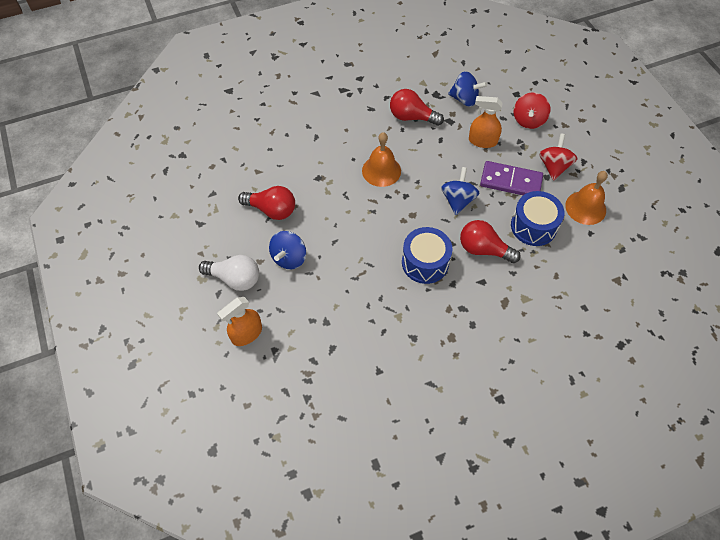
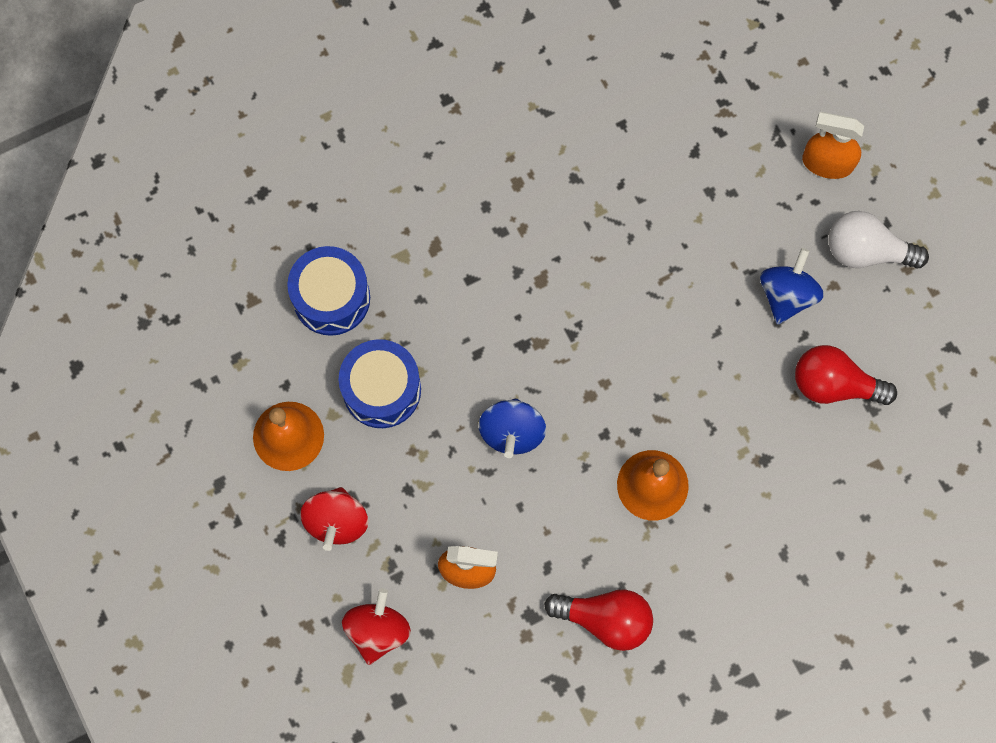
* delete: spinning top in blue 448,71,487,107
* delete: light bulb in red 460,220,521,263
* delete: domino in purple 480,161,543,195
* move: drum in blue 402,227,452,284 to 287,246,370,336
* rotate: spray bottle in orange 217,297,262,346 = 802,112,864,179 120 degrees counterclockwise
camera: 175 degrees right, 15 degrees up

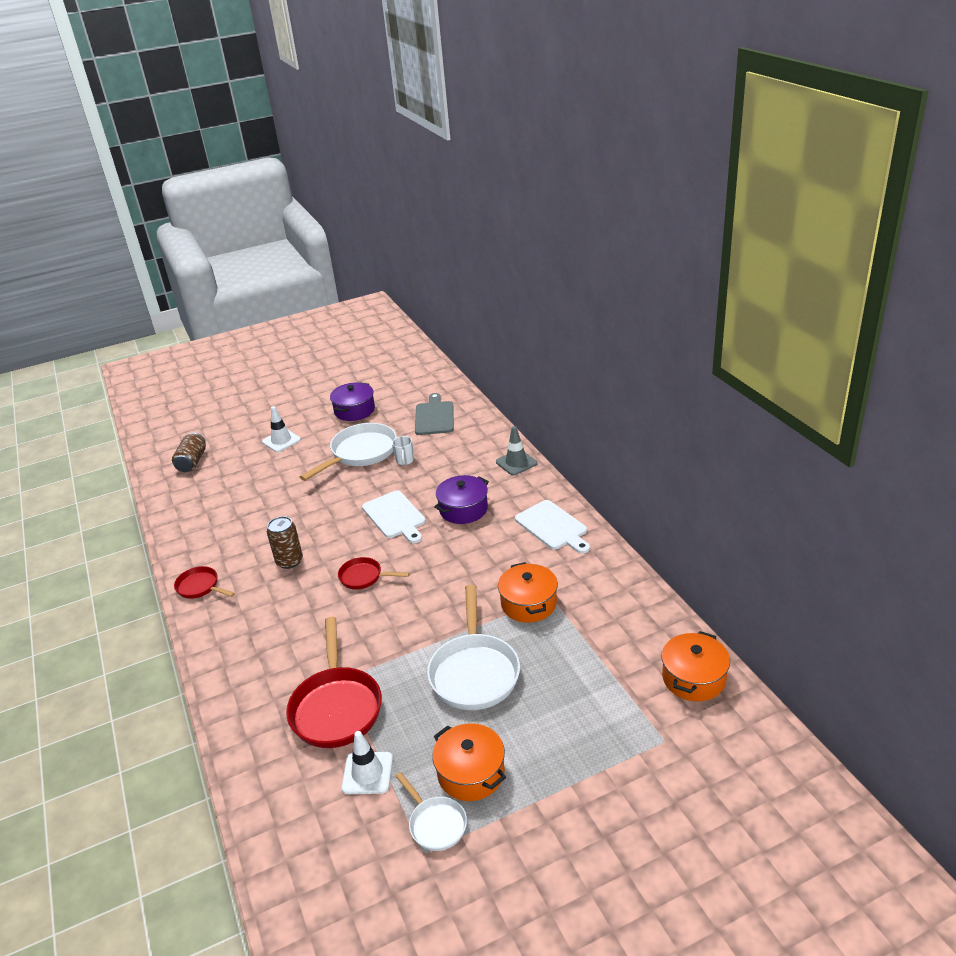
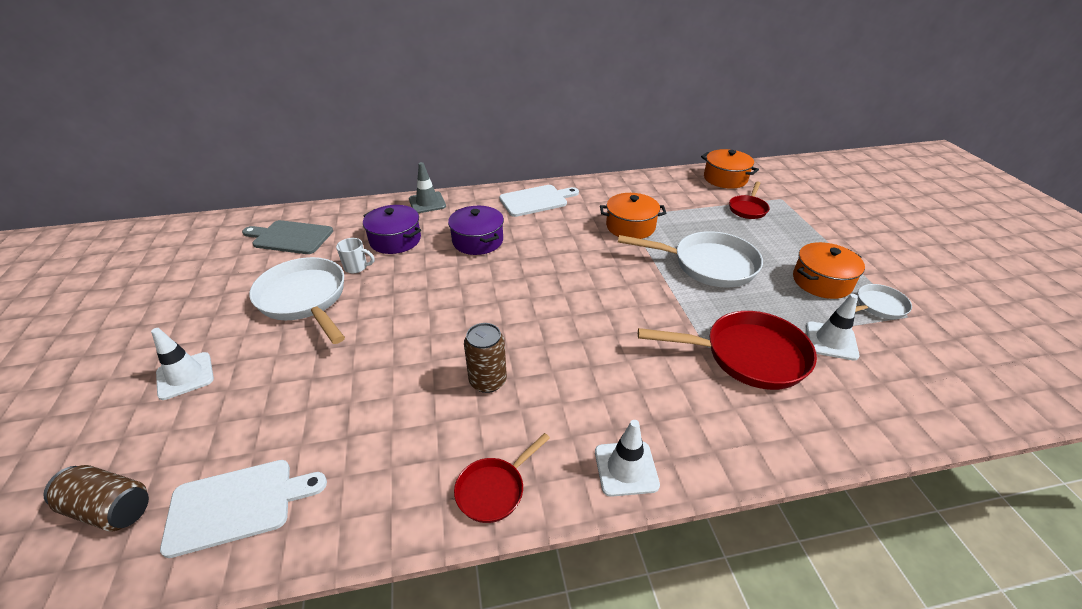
* insert: traffic cone in white 595,420,660,497
* move: pot in purple 330,382,375,421 to 363,205,421,254
* move: pan in red 338,557,410,590 to 729,181,769,219
* move: cutting board in white 362,490,426,543 to 160,460,327,558
camera: 80 degrees left, 5 degrees up

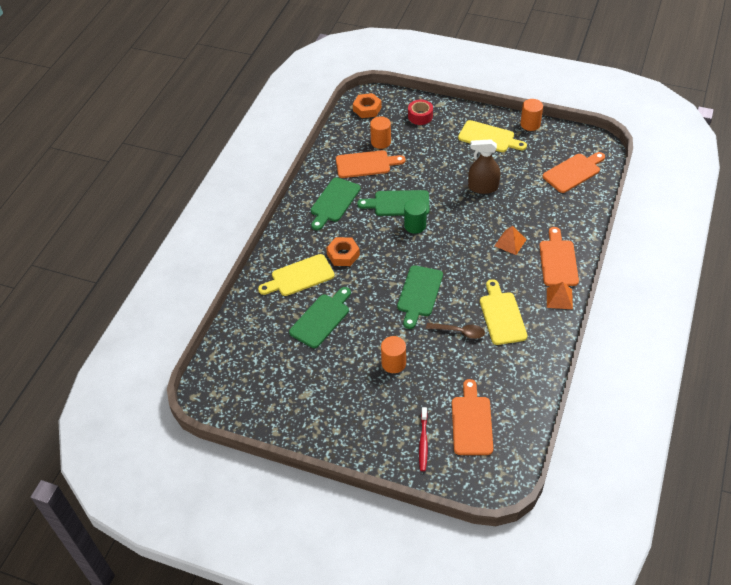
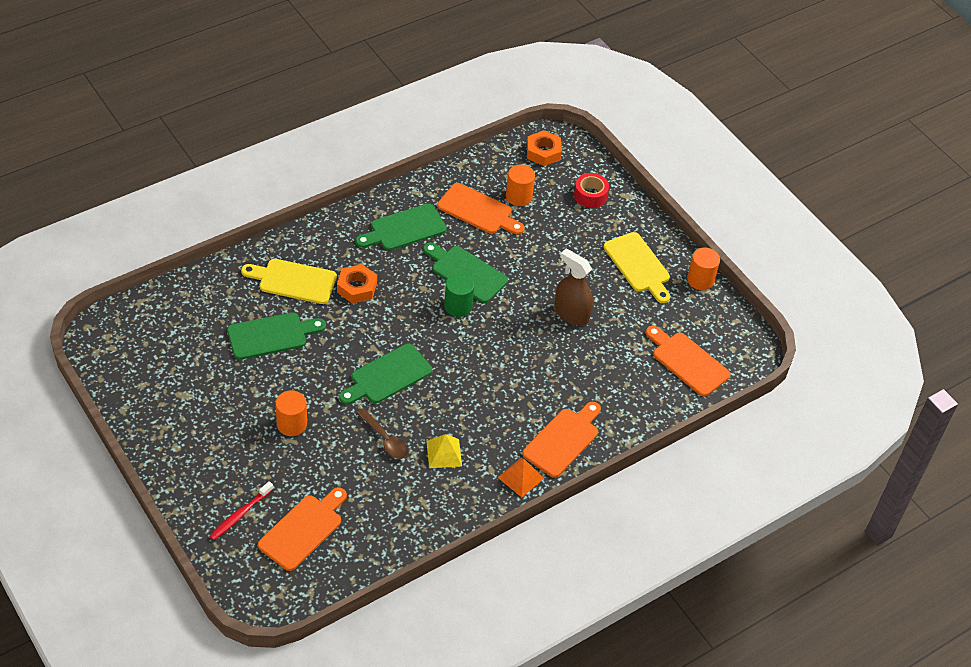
* delete: pyramid in orange 494,226,527,255
* replace: cutting board in yellow 480,279,527,345 to pyramid in yellow 426,434,462,468
* rotate: cutting board in orange 543,152,605,193 = 646,326,730,397 135 degrees counterclockwise
camera: 30 degrees right, 0 degrees up

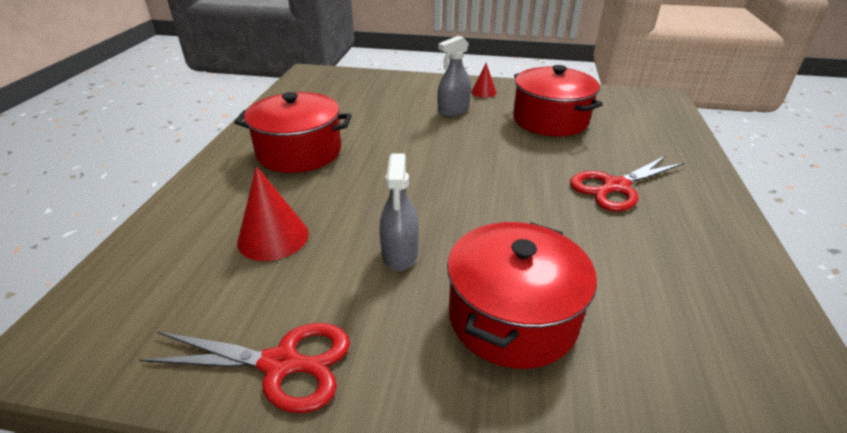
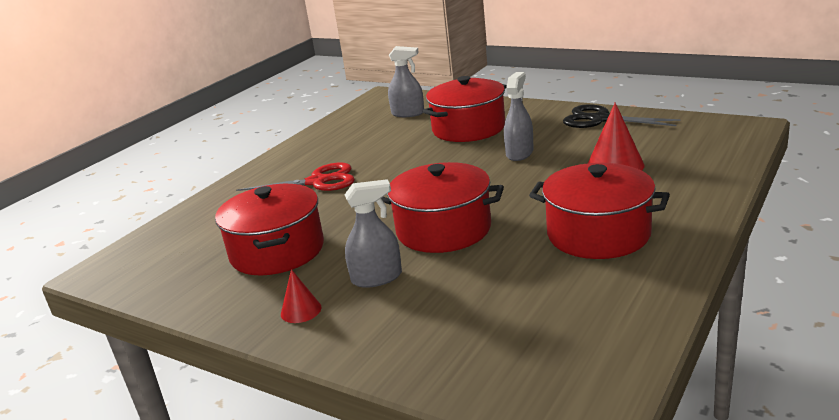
* insert: pot in red 381,162,504,253
* insert: spray bottle in grey 388,46,424,117
* recolor: scissors in red 139,323,350,413 to scissors in black 563,104,681,128
camera: 155 degrees left, 10 degrees down

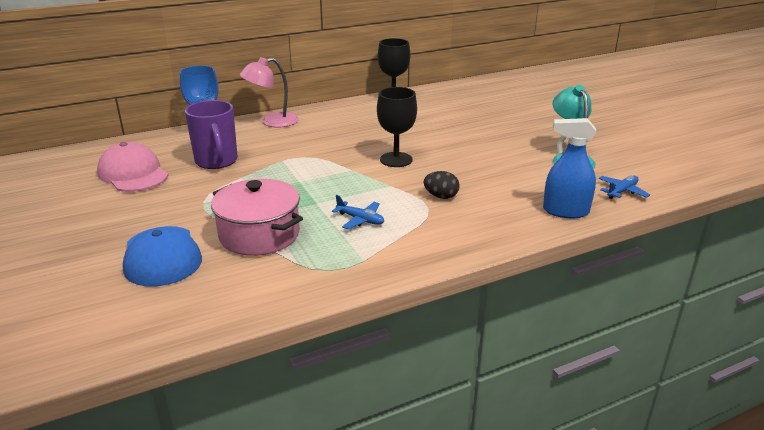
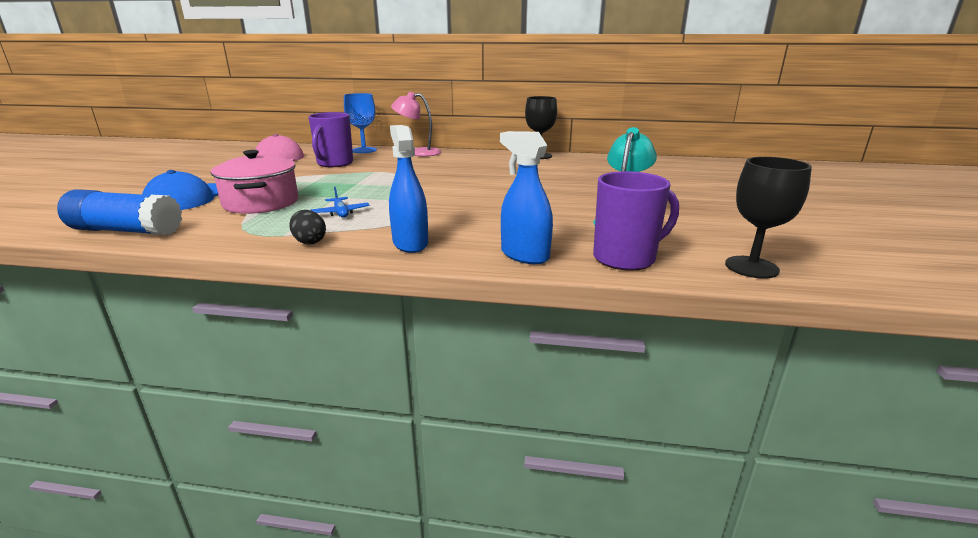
* insert: glue stick in blue 57,189,182,235
* insert: spray bottle in blue 389,125,428,253
* move: goblet in black 377,87,417,167 to 725,157,812,279
* move: egg in black 423,171,460,199 to 289,210,326,245
* replace: plane in blue 598,176,650,199 to mug in purple 593,171,679,271
camera: 35 degrees right, 5 degrees down

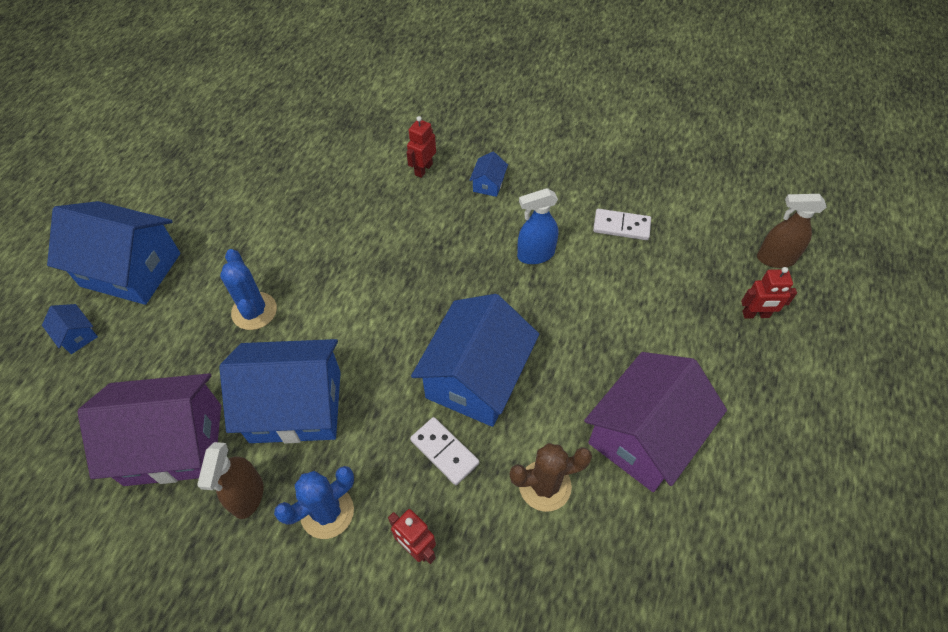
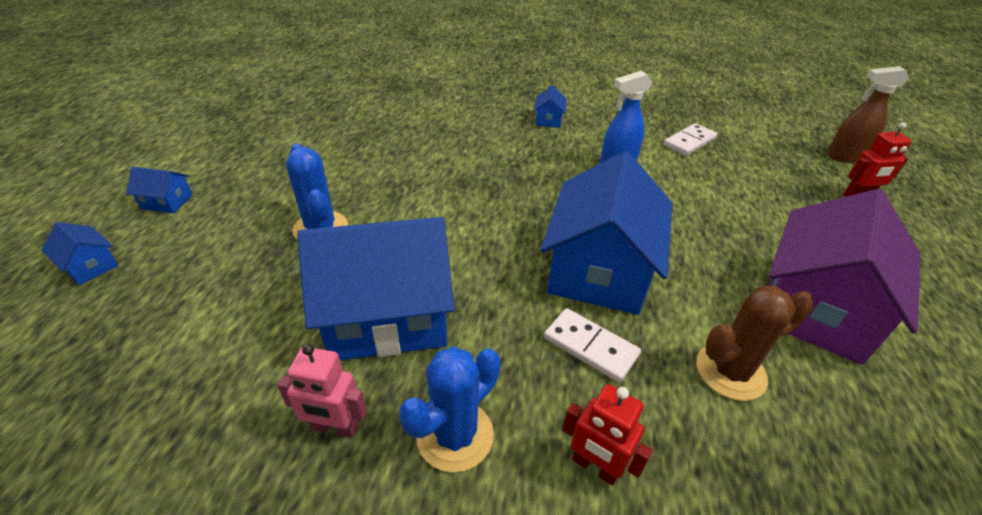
* delete: house in purple 78,373,221,486
* delete: robot in red 407,116,436,178
* replace: spray bottle in brown 197,442,263,519 to robot in pink 277,344,367,438
* rotate: domino in white 593,209,651,240 = 664,123,717,156 45 degrees counterclockwise
* resize: house in blue 47,201,180,305 = 126,167,193,213 x0.41
camera: 10 degrees left, 15 degrees down

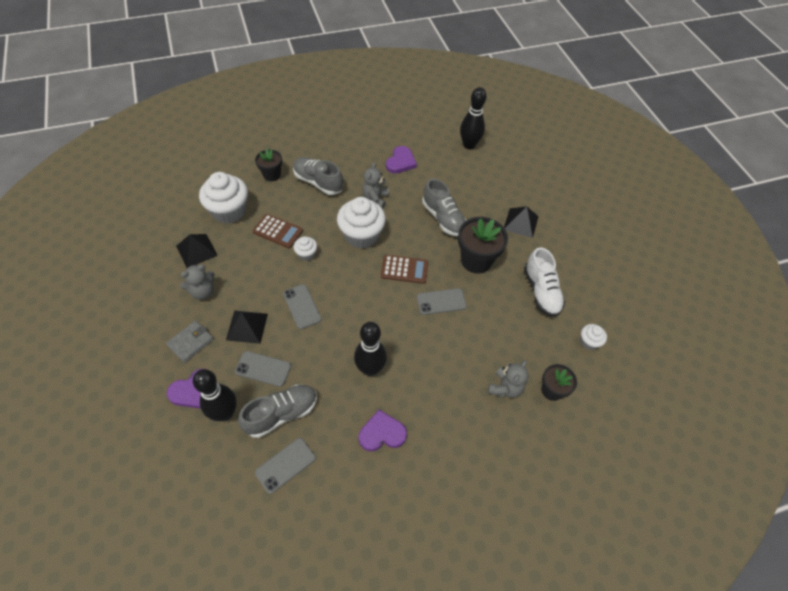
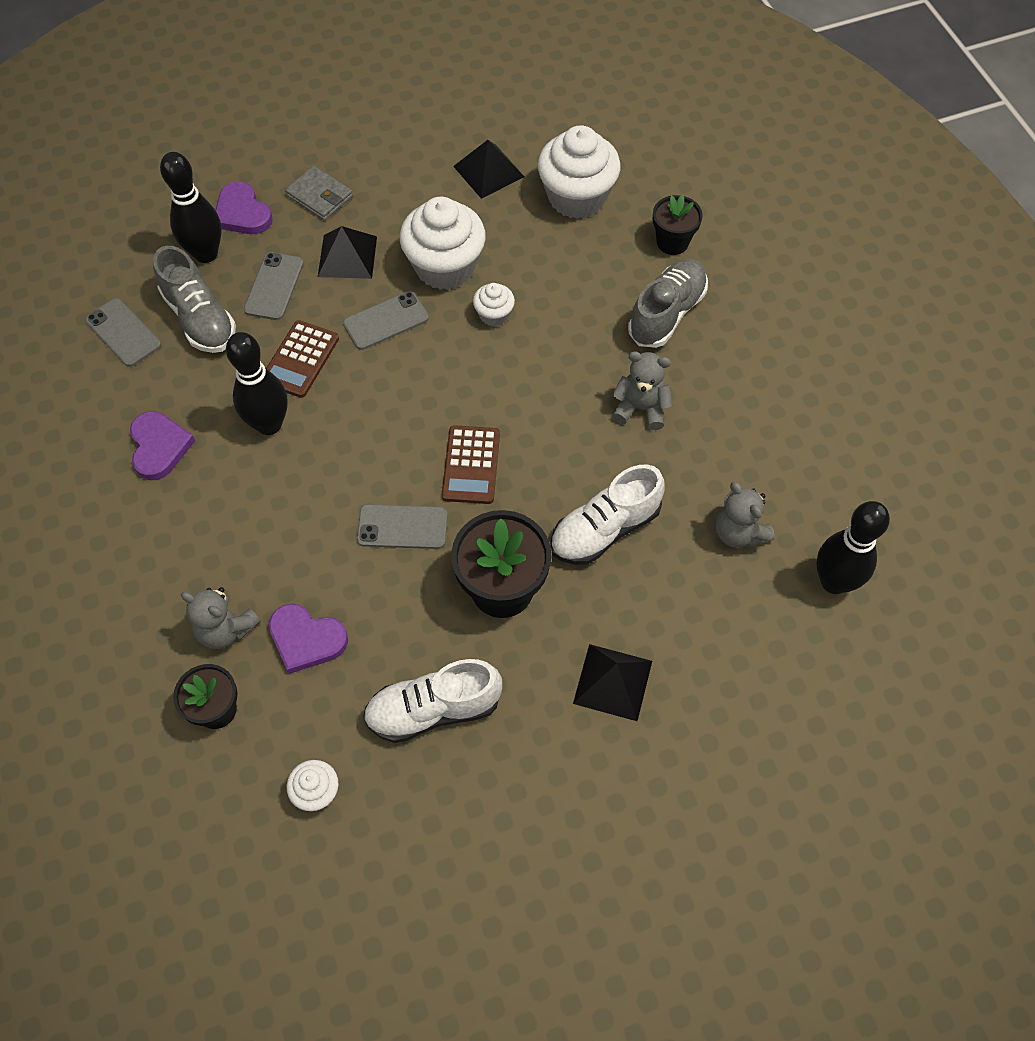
* move: teddy bear in grey 180,264,215,300 to 715,482,775,548
* move: calculator in brown 253,214,303,248 to 266,320,339,398
* move: cupcake in white 337,197,386,248 to 400,197,486,290
* move: heart in purple 386,146,417,174 to 269,604,348,674
* recolor: shoe in grey 422,179,467,236 to shoe in white 550,465,665,565
* rotate: phone in grey 417,288,467,315 = 357,504,447,549 75 degrees counterclockwise
camera: 90 degrees right, 5 degrees up

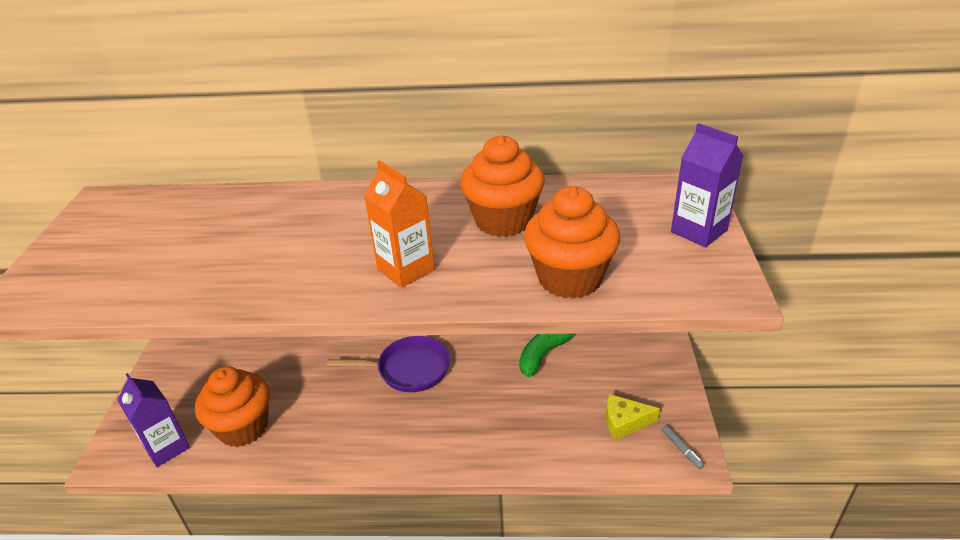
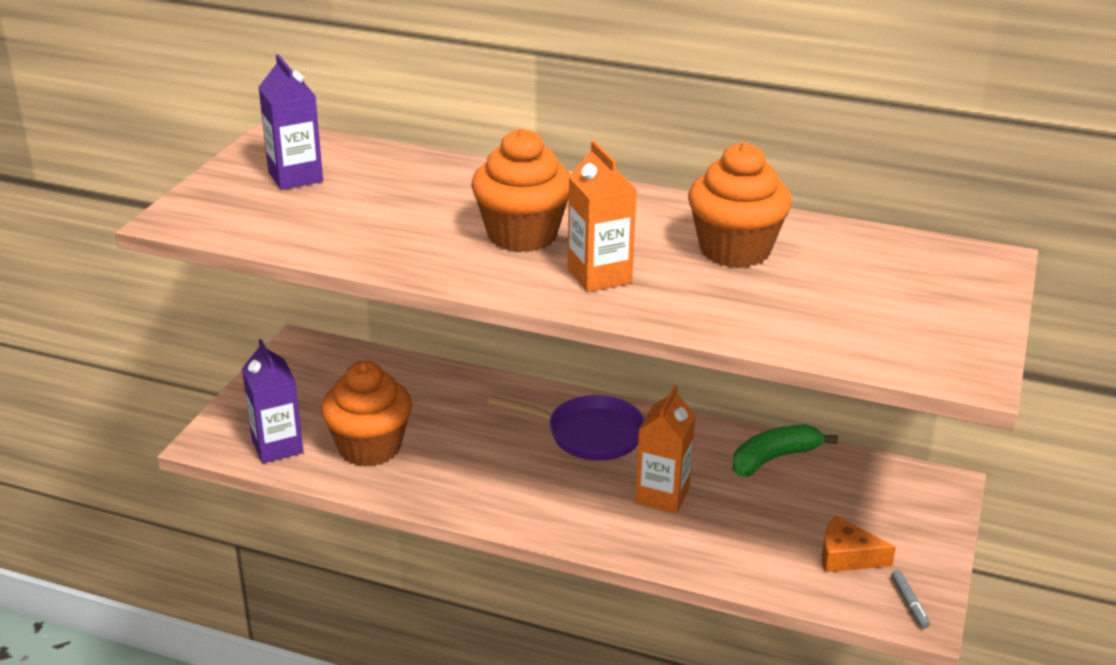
* insert: carton in orange 635,385,696,514
* move: cupcake in orange 524,186,620,299 to 471,128,570,252
* move: carton in purple 671,123,743,247 to 258,54,323,190
* recolor: cheese in yellow 606,394,660,440 to cheese in orange 822,516,896,572
camera: 15 degrees right, 5 degrees down

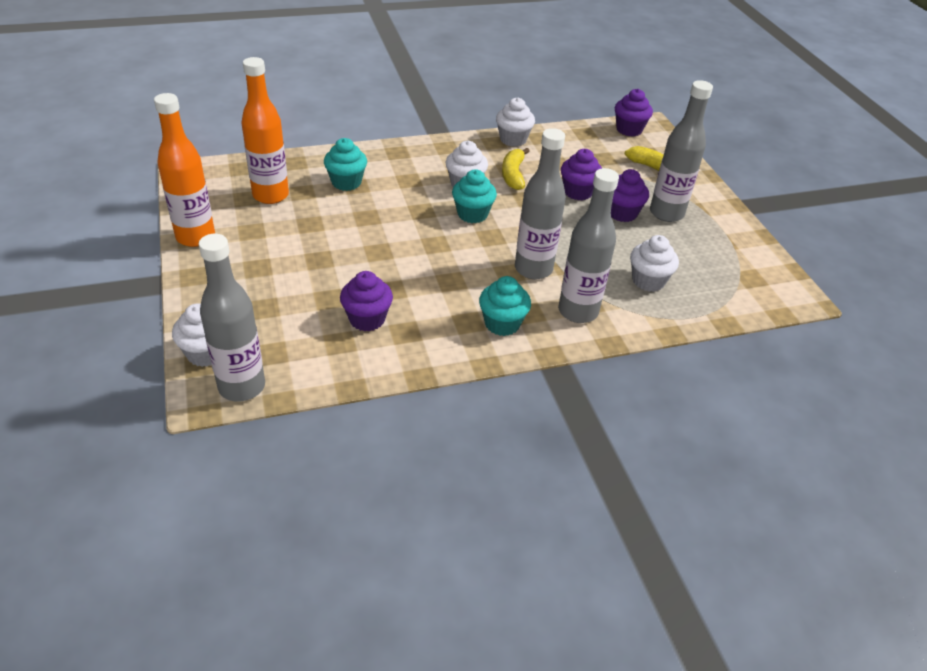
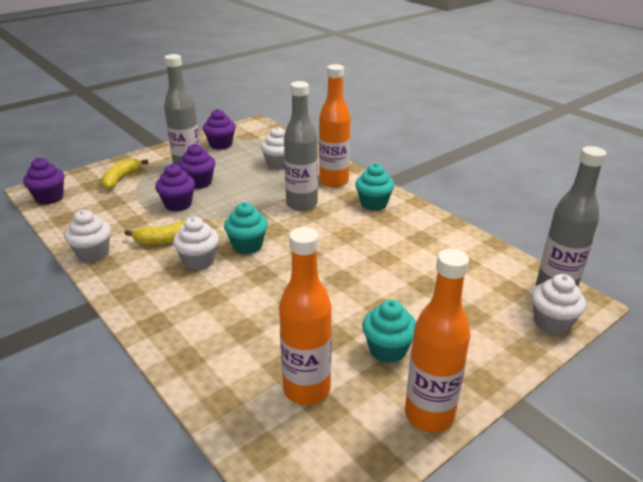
* move: cupcake in turquoise 324,138,367,191 to 362,299,416,363
* move: cupcake in purple 340,271,393,331 to 203,109,236,150
* recolor: bottle in grey 558,168,619,323 to bottle in orange 319,64,351,187
camera: 110 degrees left, 10 degrees down

